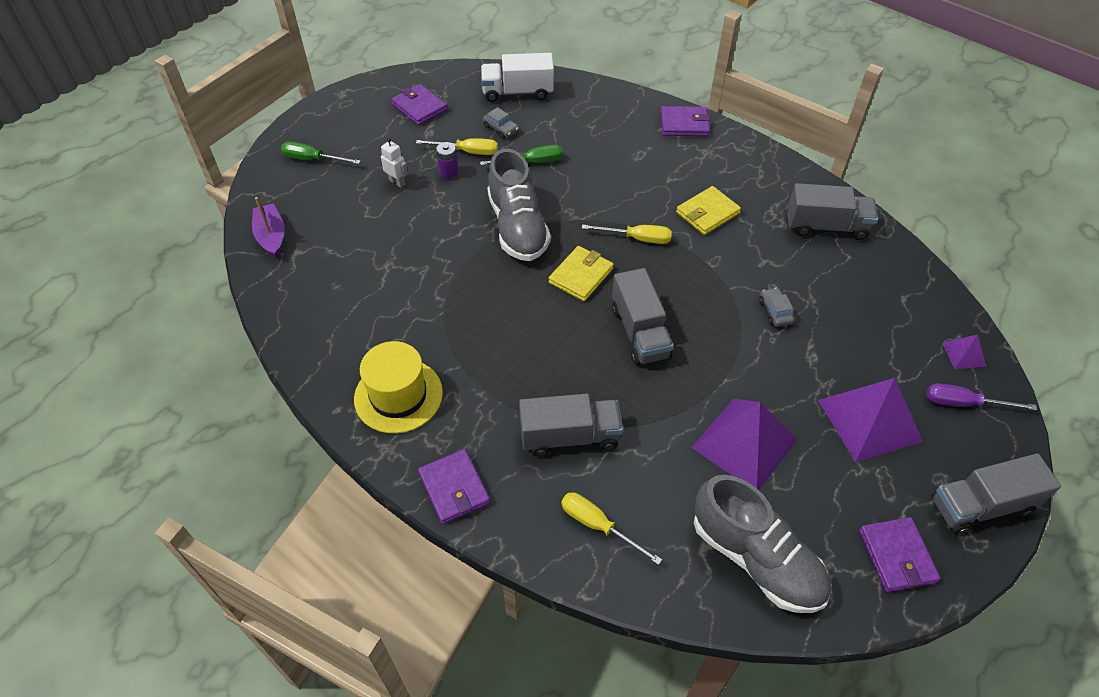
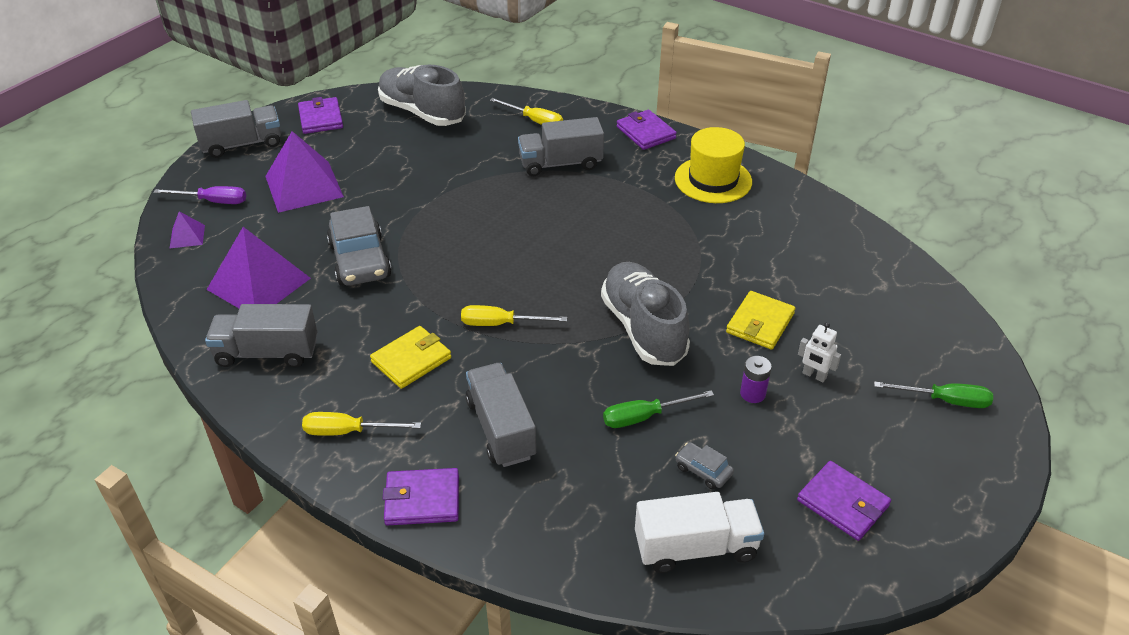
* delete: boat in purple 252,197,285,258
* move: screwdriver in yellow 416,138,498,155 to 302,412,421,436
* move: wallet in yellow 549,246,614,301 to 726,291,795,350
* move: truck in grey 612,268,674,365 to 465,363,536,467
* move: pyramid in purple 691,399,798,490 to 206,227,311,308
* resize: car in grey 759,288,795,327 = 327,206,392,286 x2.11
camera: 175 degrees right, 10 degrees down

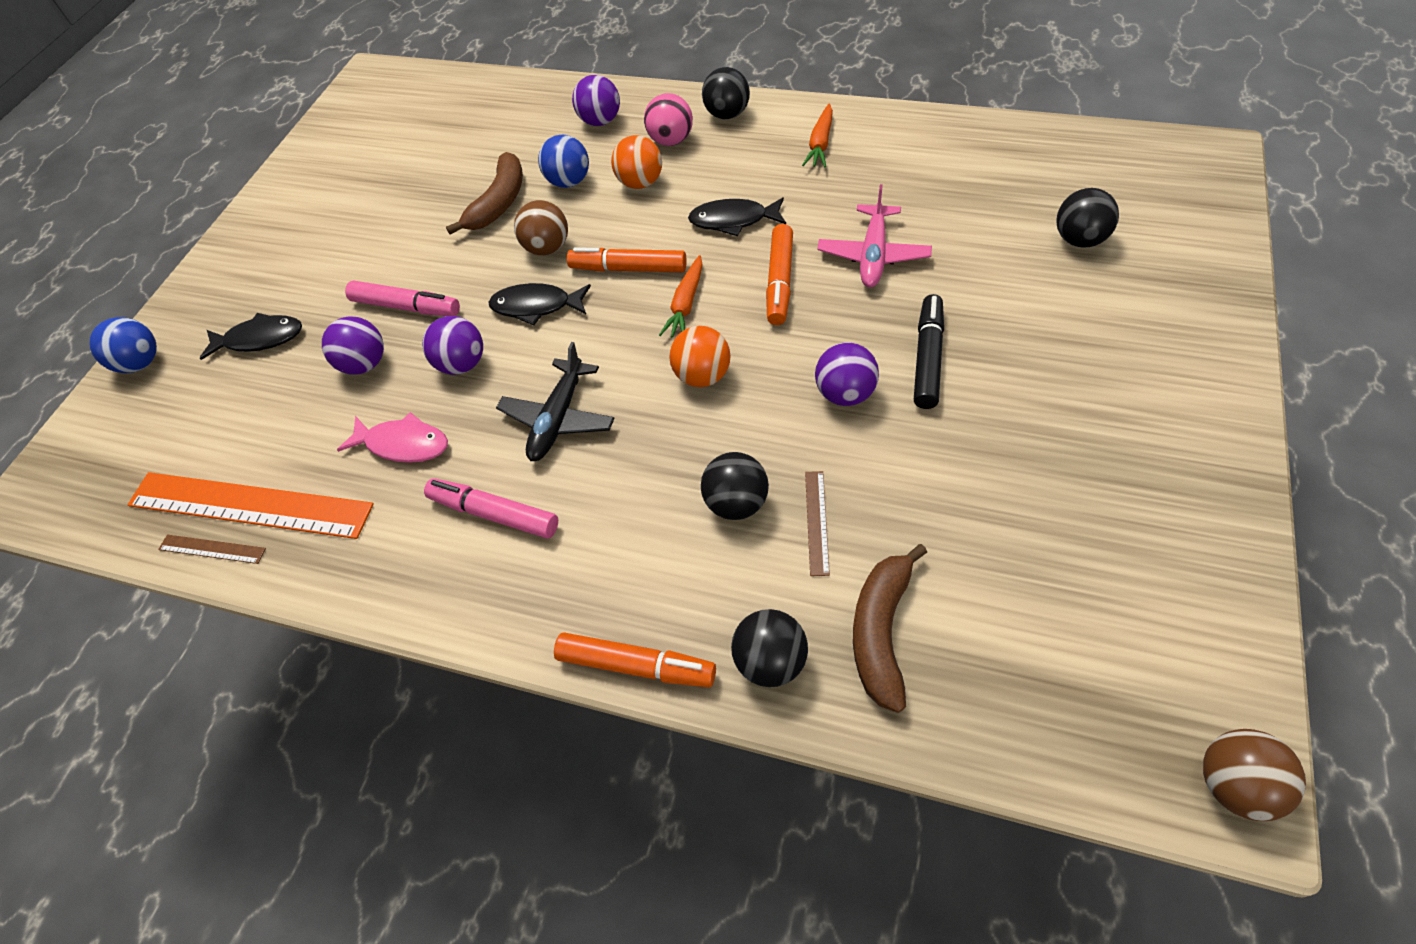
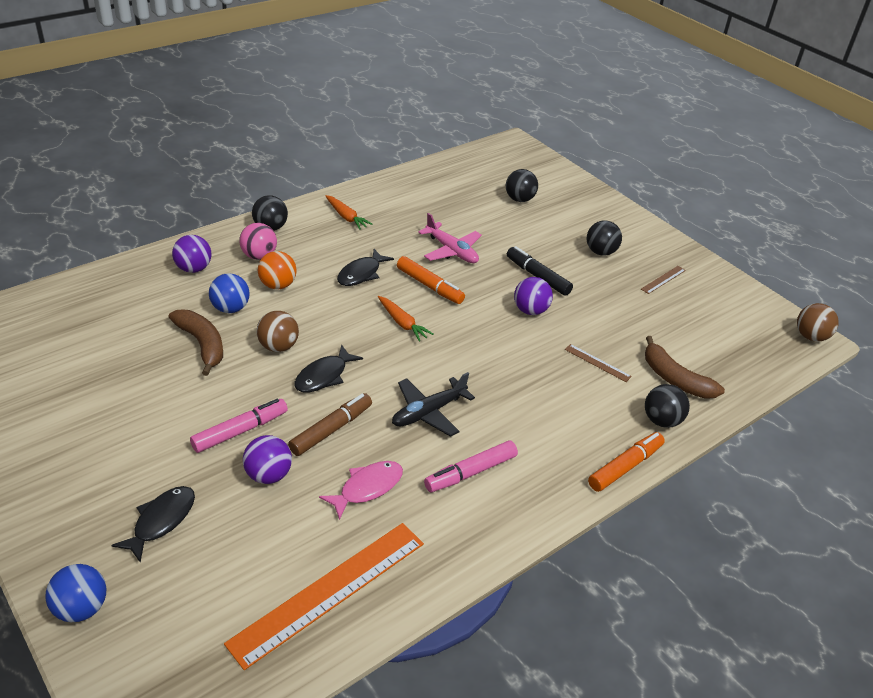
* delete: marker in orange 567,247,687,272
* delete: ball in orange 669,326,731,387
* move: ruler in brown 158,535,266,564 to 641,266,686,294
* move: ball in black 701,452,769,520 to 587,220,622,256
* replace: ball in purple 422,316,483,375 to marker in brown 288,393,372,456
* rotate: plane in black 496,342,615,461 = 392,372,475,437 90 degrees clockwise
camera: 65 degrees left, 15 degrees down

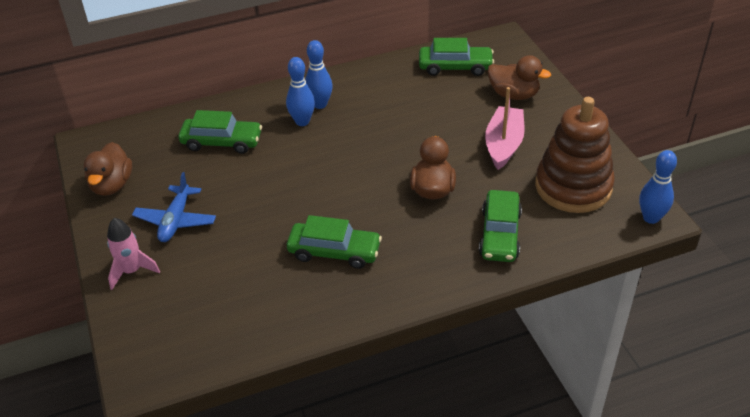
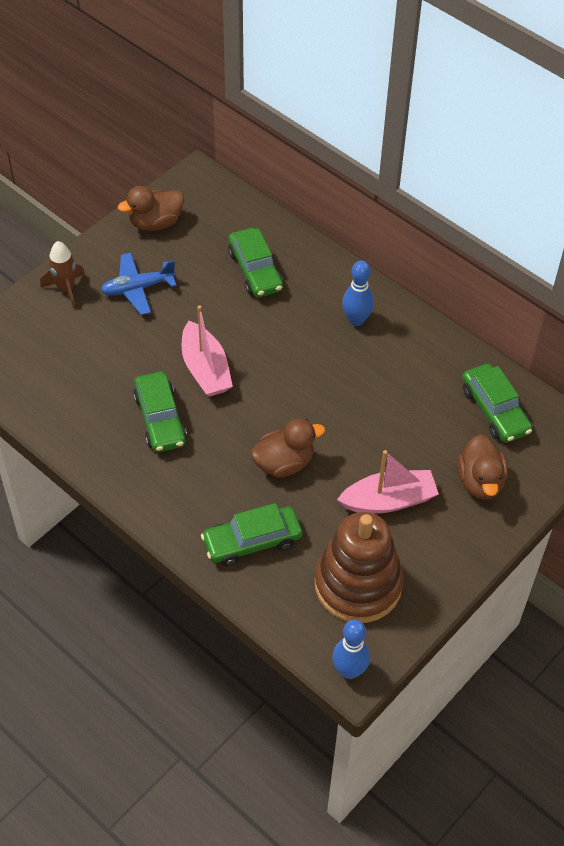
* delete: bowling pin in blue 286,57,315,126
* insert: boat in pink 182,305,233,397
* recolor: rocket in pink 107,218,160,290 to rocket in brown 40,241,85,309
camera: 60 degrees right, 10 degrees up

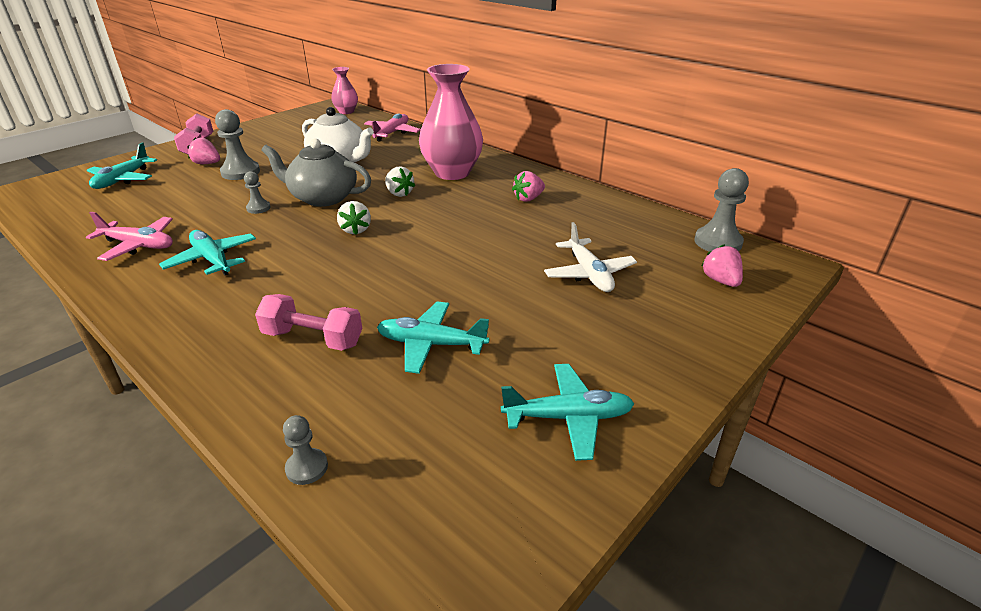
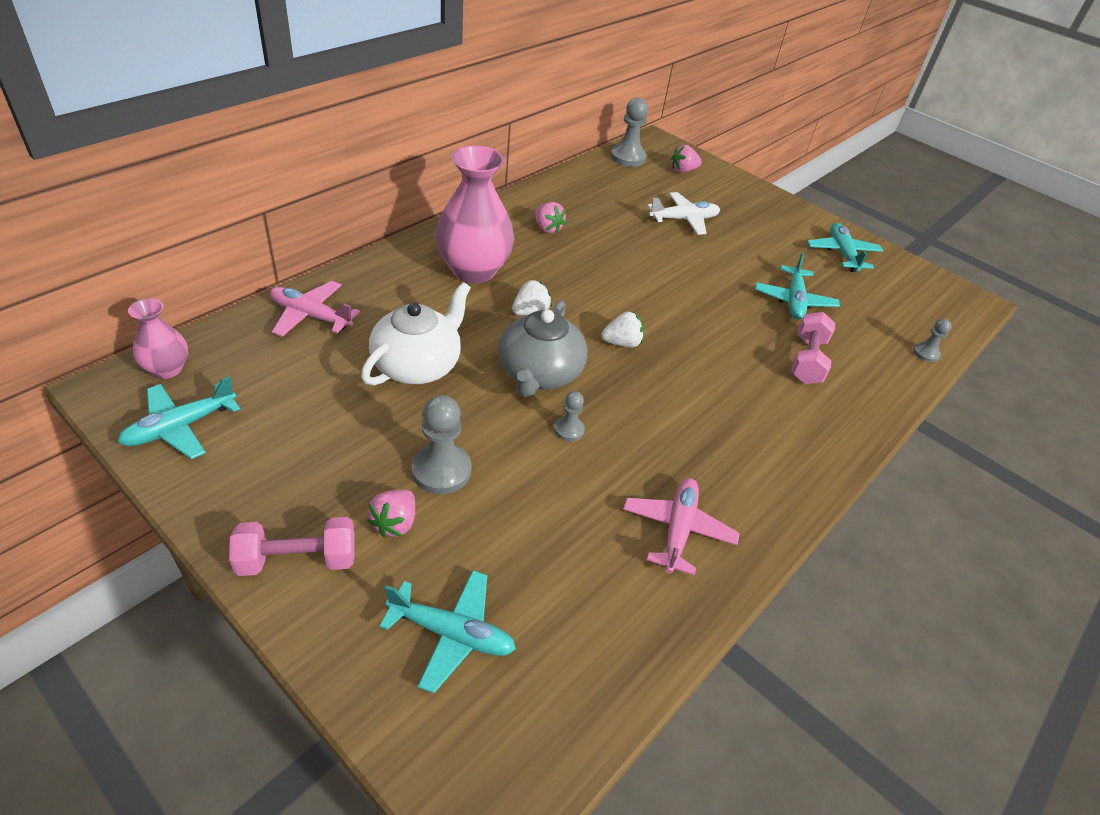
* move: plane in turquoise 159,230,256,275 to 118,376,240,459
camera: 95 degrees left, 10 degrees up

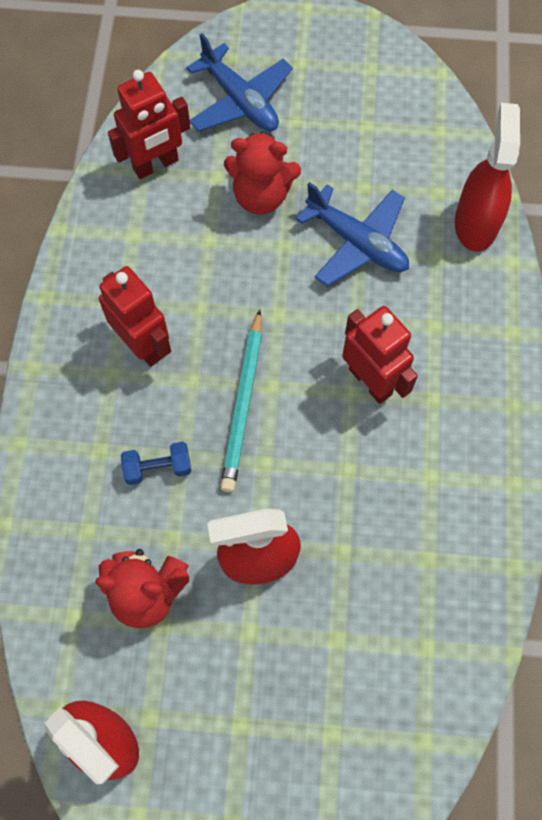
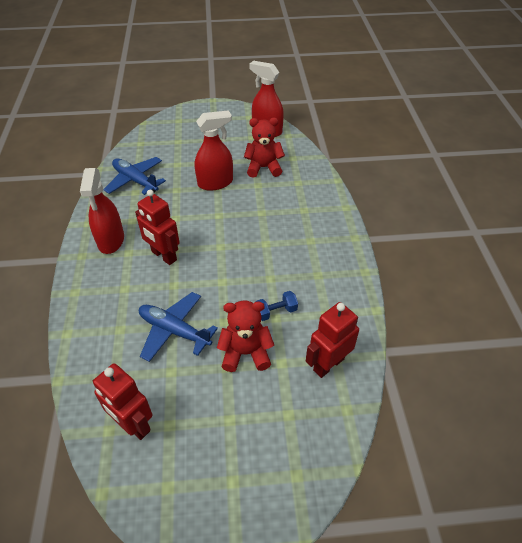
* delete: pencil in turquoise 220,309,262,492
* move: robot in red 99,266,171,367 to 93,363,153,440
* move: dumbbell in blue 121,442,191,485 to 256,291,298,321
* move: plane in blue 186,33,293,132 to 103,157,166,195
* move: spray bottle in red 455,103,520,252 to 80,168,124,254
camera: 170 degrees right, 20 degrees down

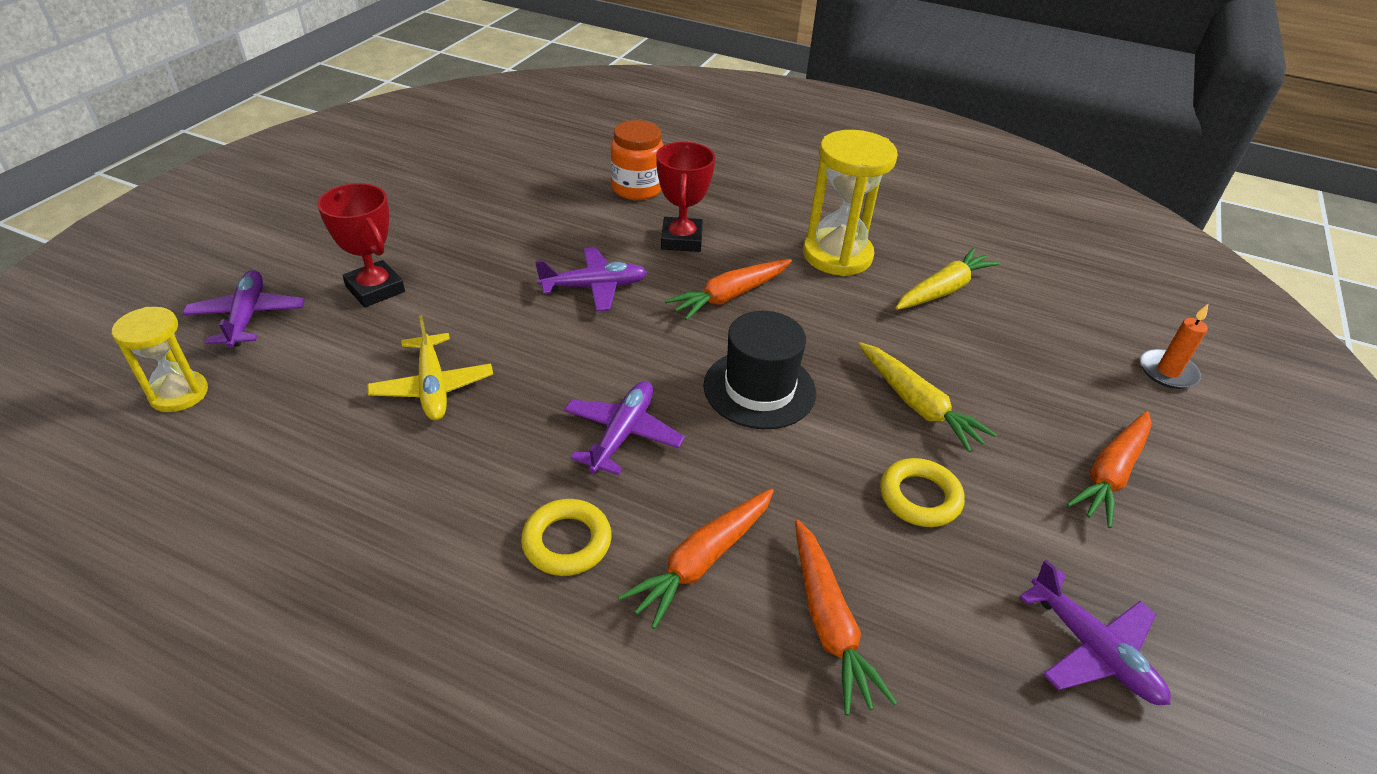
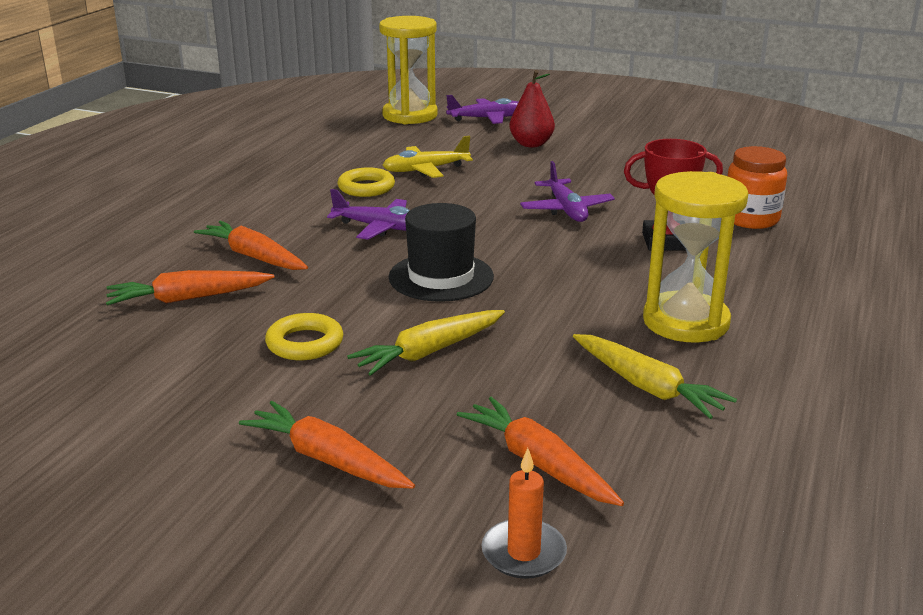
* delete: plane in purple 1019,560,1171,705
* move: ring in yellow 521,499,612,576 to 338,167,395,197
* move: carrot in orange 665,259,792,320 to 457,397,624,506
* replace: trophy in red 317,183,405,307 to pear in red 509,70,555,147
* resize: hourglass in yellow 112,307,208,412 = 379,16,438,124 x1.67
camera: 90 degrees right, 15 degrees down

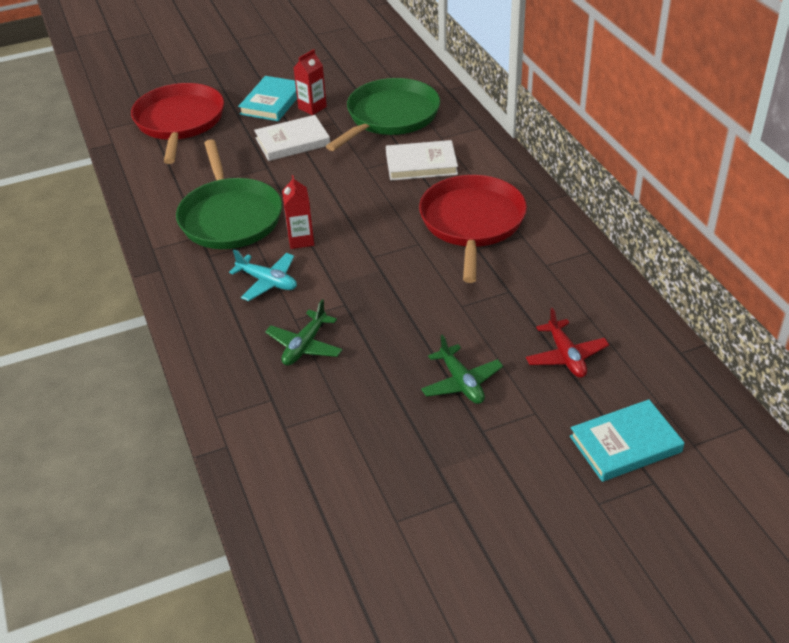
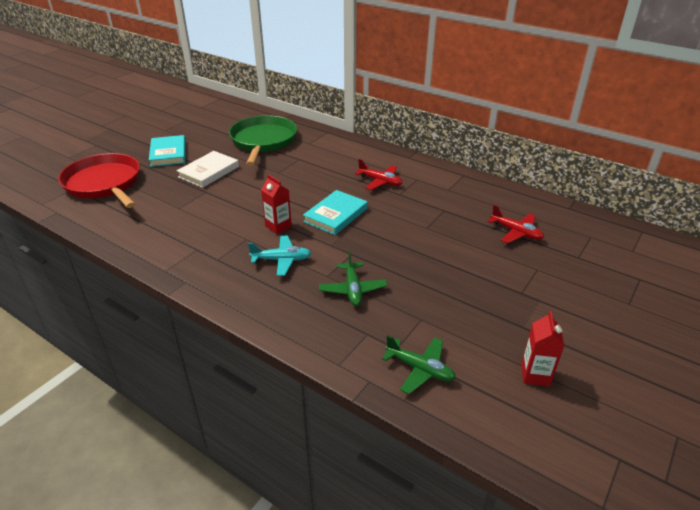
* delete: pan in green 176,139,282,249
* delete: book in white 386,140,458,181
* move: carton in red 293,49,327,115 to 521,311,564,386
* move: plane in green 421,334,503,404 to 382,335,456,394
* move: book in turquoise 570,399,684,482 to 303,190,368,235
* replace: pan in red 419,175,527,283 to plane in red 355,159,402,190
camera: 35 degrees left, 5 degrees down

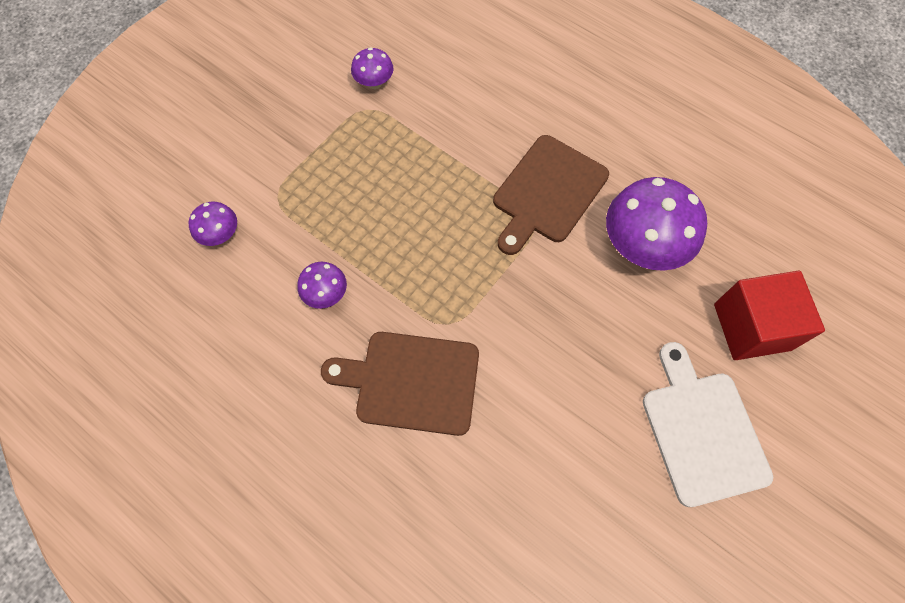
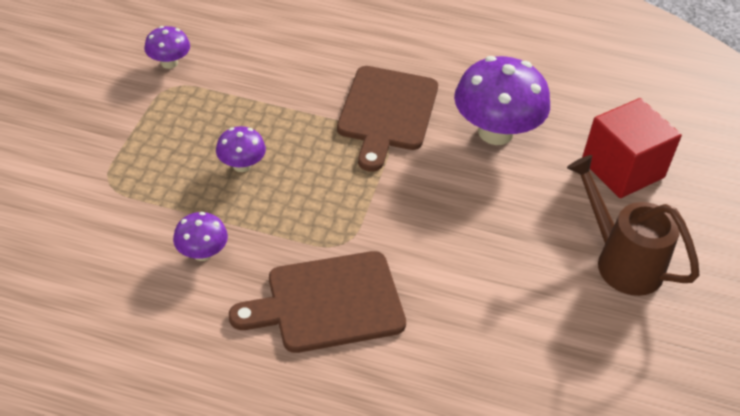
* move: mushroom in purple 189,202,237,246 to 216,126,266,172
* replace: cutting board in white 643,342,773,507 to watering can in brown 567,155,699,296
camera: 25 degrees left, 20 degrees down

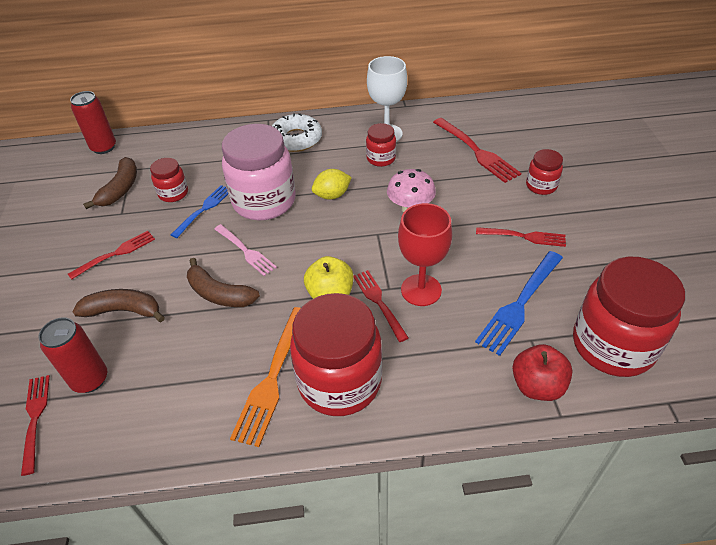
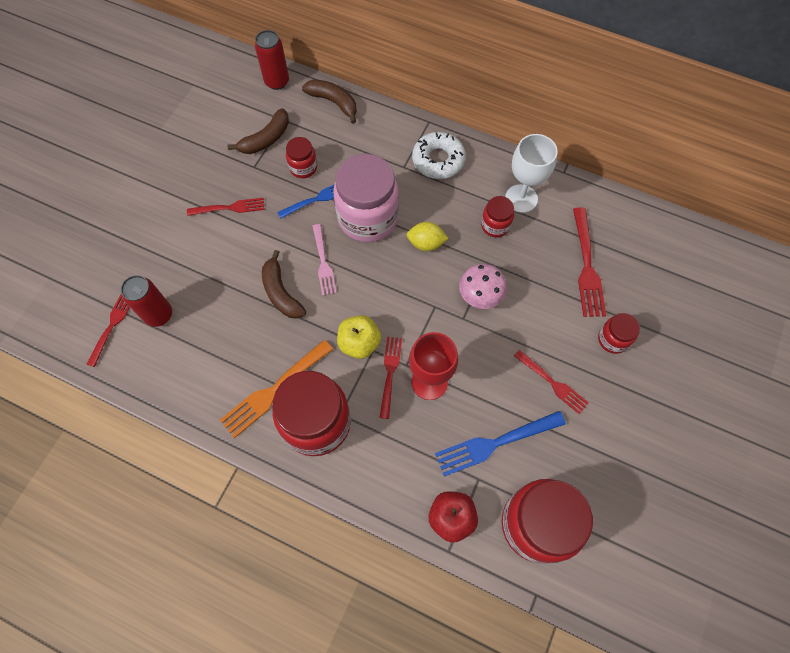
* move: banana in brown 72,289,165,322 to 302,79,357,124
camera: 30 degrees right, 20 degrees up

